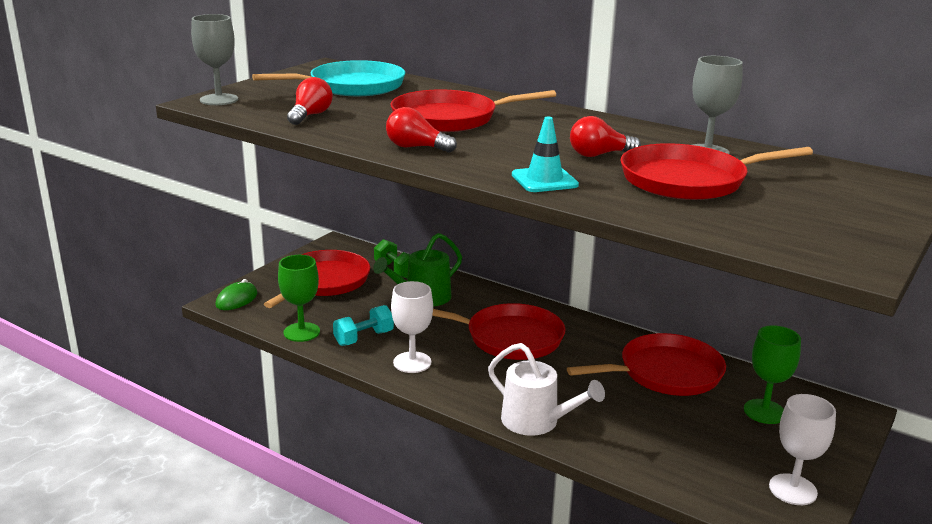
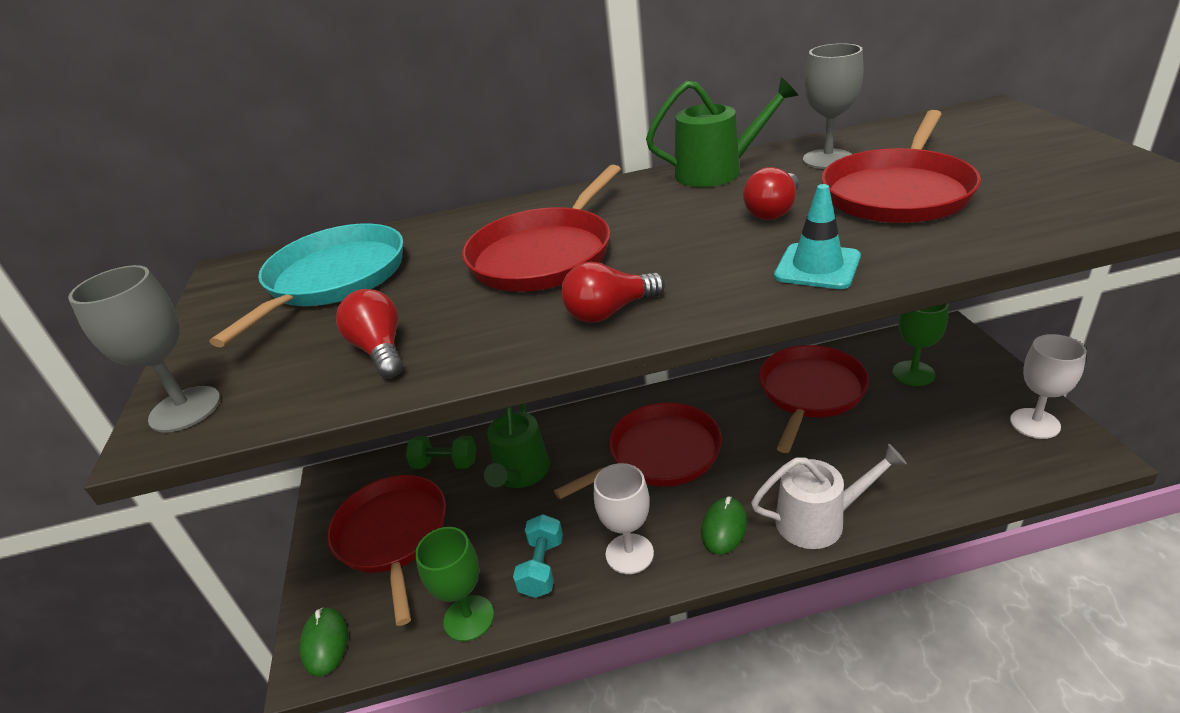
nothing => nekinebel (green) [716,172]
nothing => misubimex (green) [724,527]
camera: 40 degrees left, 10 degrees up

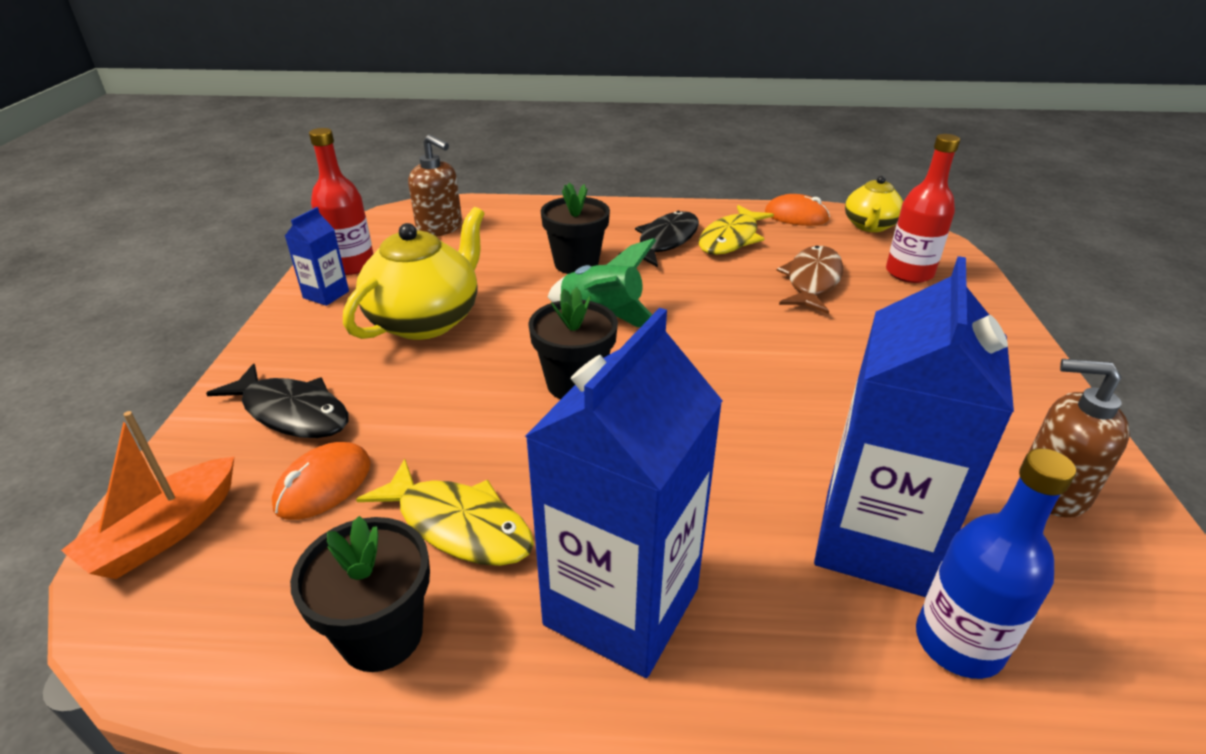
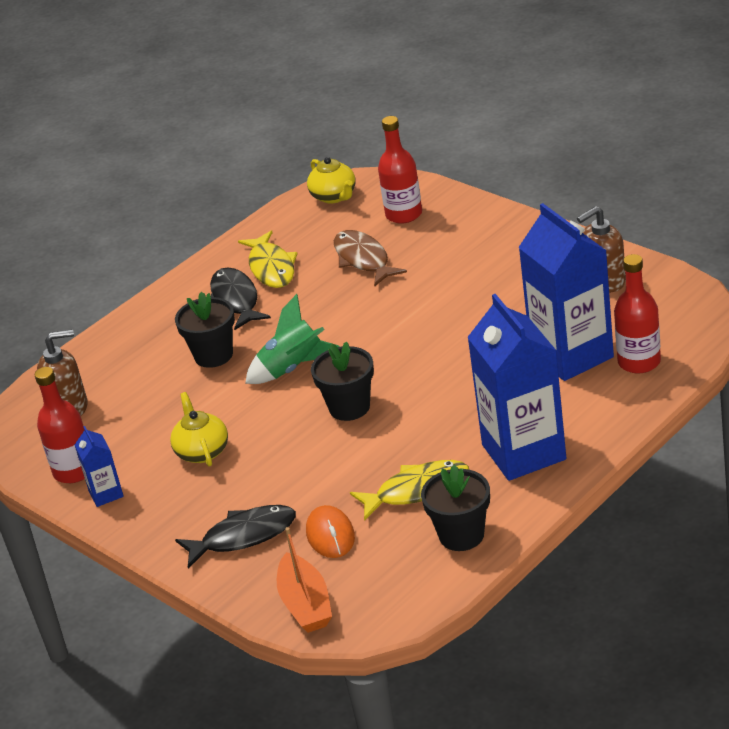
misubimex (orange) [796,216] => nothing
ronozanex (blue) [958,643] => ronozanex (red) [639,362]
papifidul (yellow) [426,320] => papifidul (yellow) [202,451], x0.60
camera: 45 degrees left, 0 degrees up

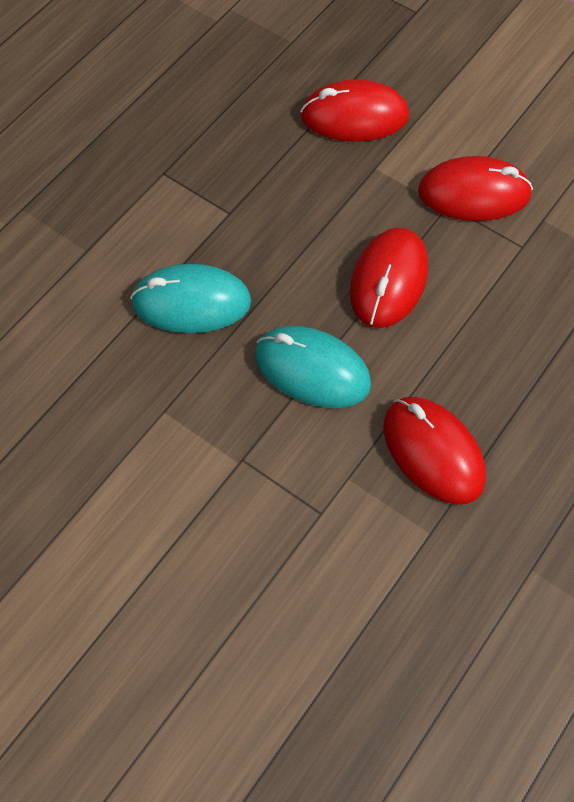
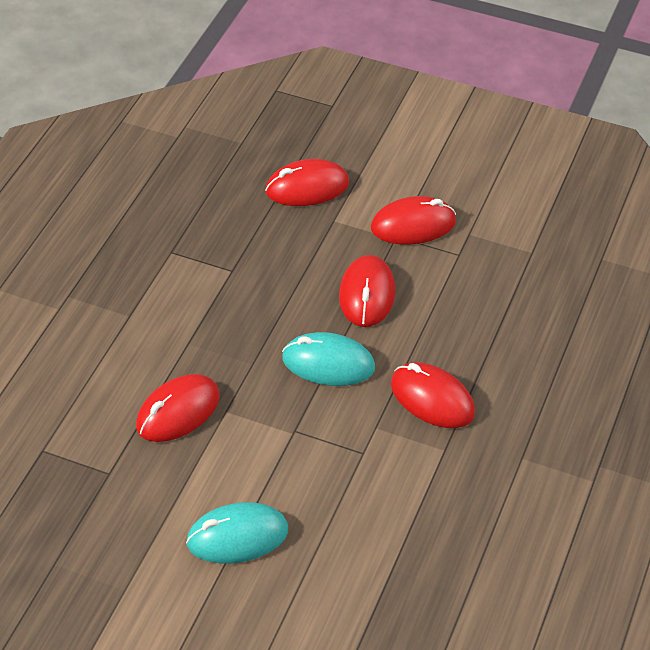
nothing => misubimex (red) [178,411]
misubimex (turquoise) [191,302] => misubimex (turquoise) [237,536], shifted
camera: 15 degrees left, 15 degrees down

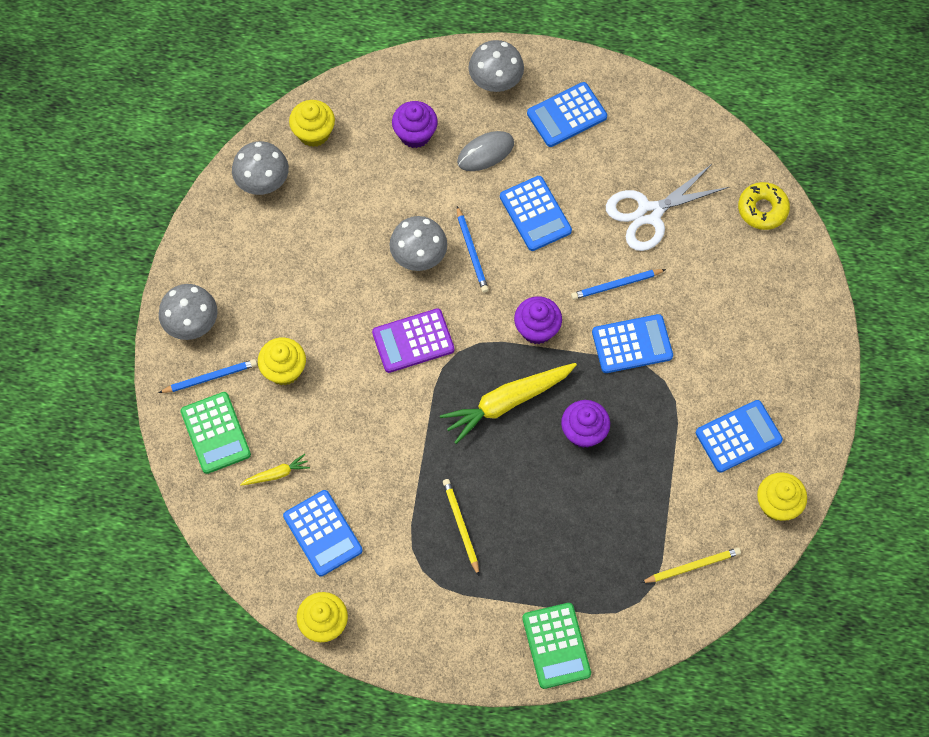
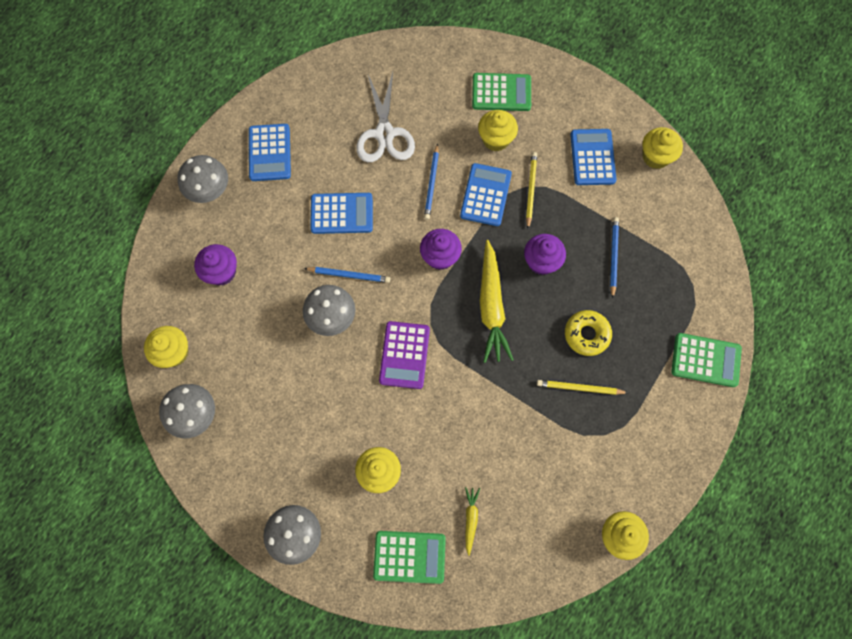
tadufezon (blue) [323,533] => nothing
misubimex (grey) [485,152] => nothing
nothing => tadufezon (green) [501,92]
nothing => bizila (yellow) [496,139]
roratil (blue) [210,378] => roratil (blue) [613,256], shifted
roratil (yellow) [692,566] => roratil (yellow) [531,190], shifted
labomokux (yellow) [762,209] => labomokux (yellow) [586,334], shifted
camera: 65 degrees left, 5 degrees up

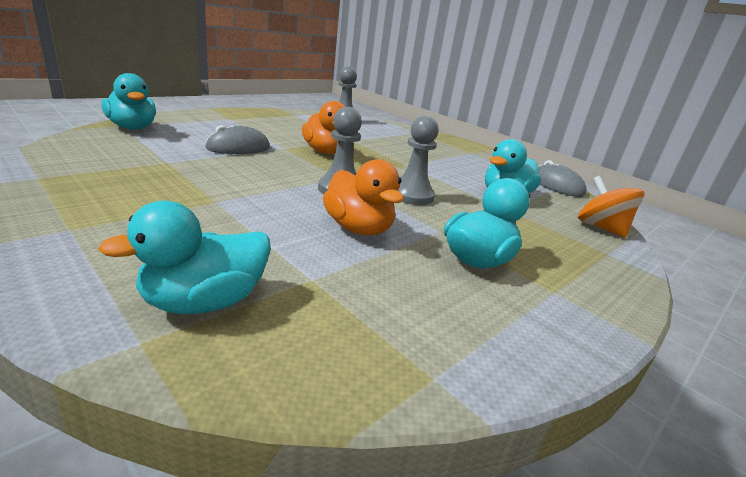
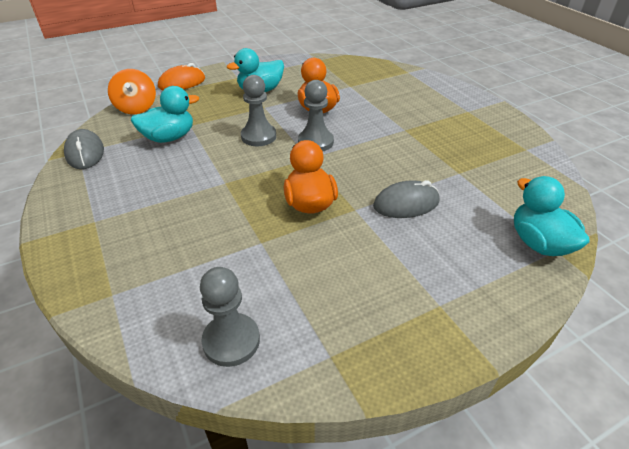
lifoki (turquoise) [204,302] => nothing
nothing => misubimex (orange) [182,83]
camera: 160 degrees left, 15 degrees up

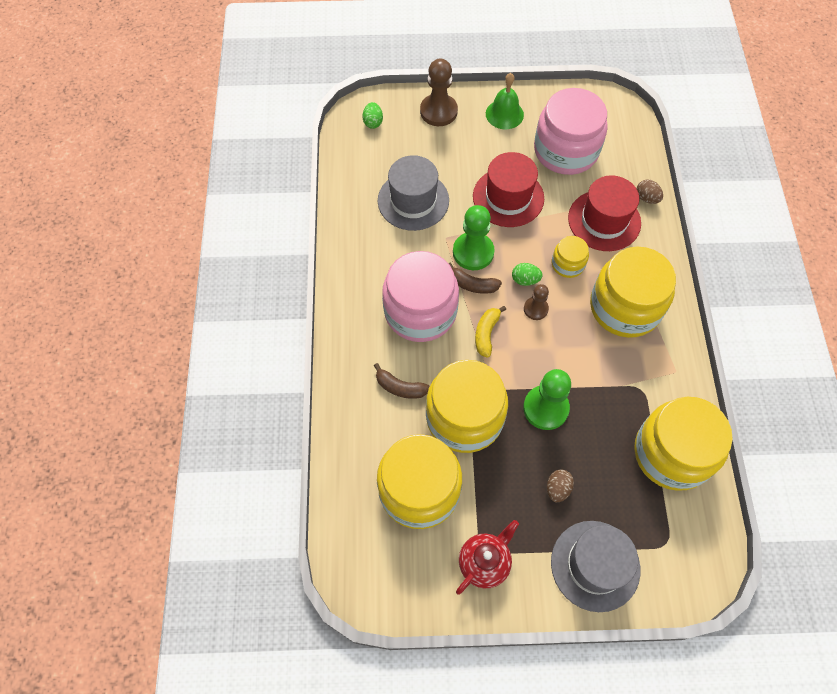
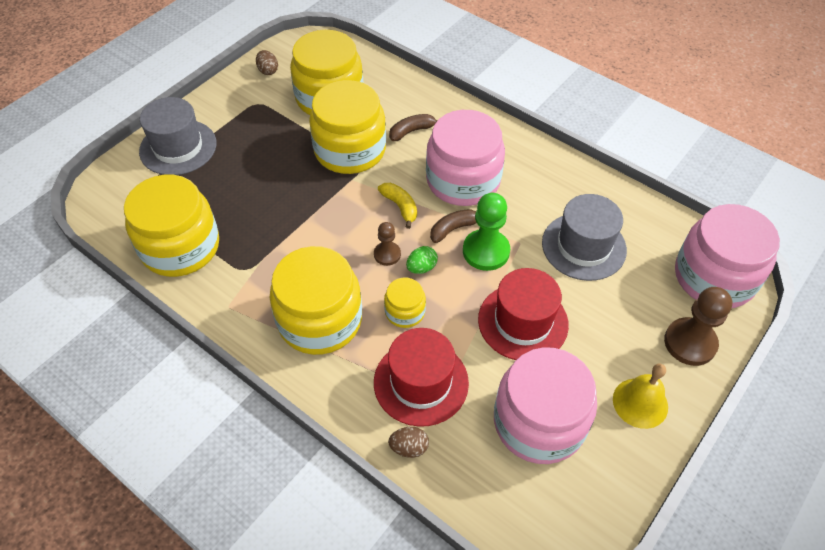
papifidul (red) [484,562] => nothing
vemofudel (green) [545,408] => nothing
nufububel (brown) [557,489] => nufububel (brown) [268,71], shifted
nufububel (green) [373,122] => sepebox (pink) [714,277]
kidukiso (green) [504,114] => kidukiso (yellow) [640,403]
camera: 130 degrees right, 10 degrees down

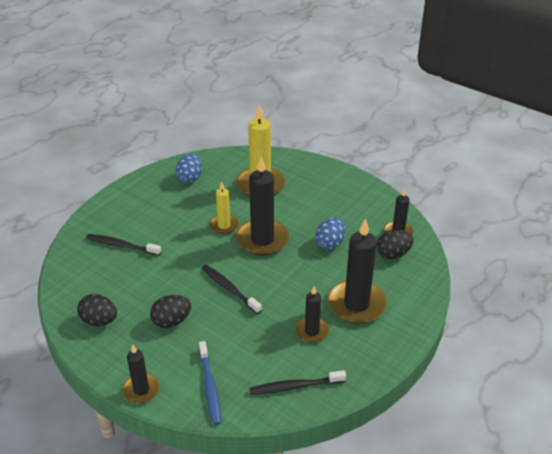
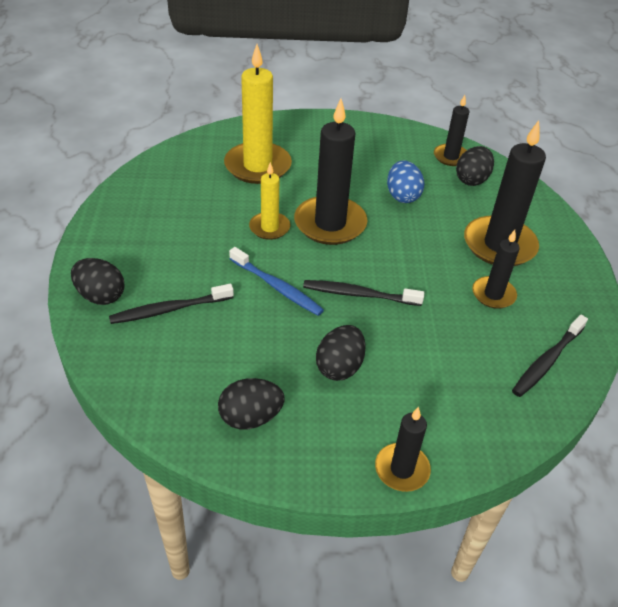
nufububel (blue) [190,178] => nothing
nothing => nufububel (black) [101,296]
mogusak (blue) [210,386] => mogusak (blue) [276,287], shifted
camera: 40 degrees left, 5 degrees up

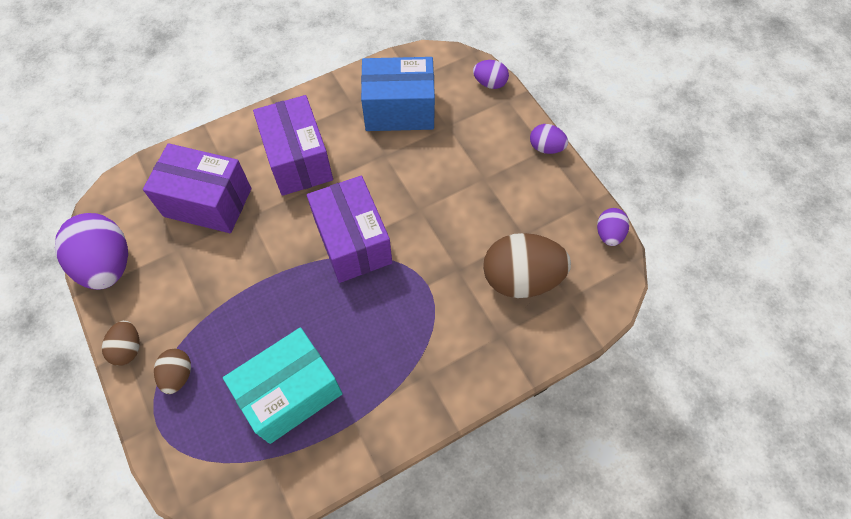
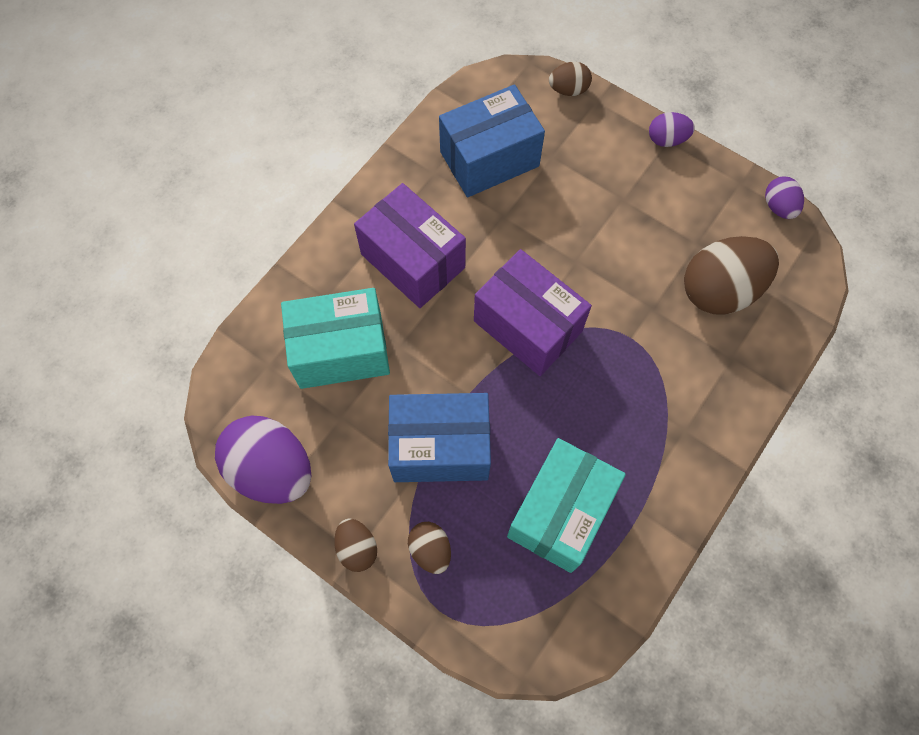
nothing => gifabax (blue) [440,447]
gifabax (purple) [208,202] => gifabax (turquoise) [341,351]
nufububel (purple) [489,83] => nufububel (brown) [568,90]
camera: 25 degrees left, 5 degrees up

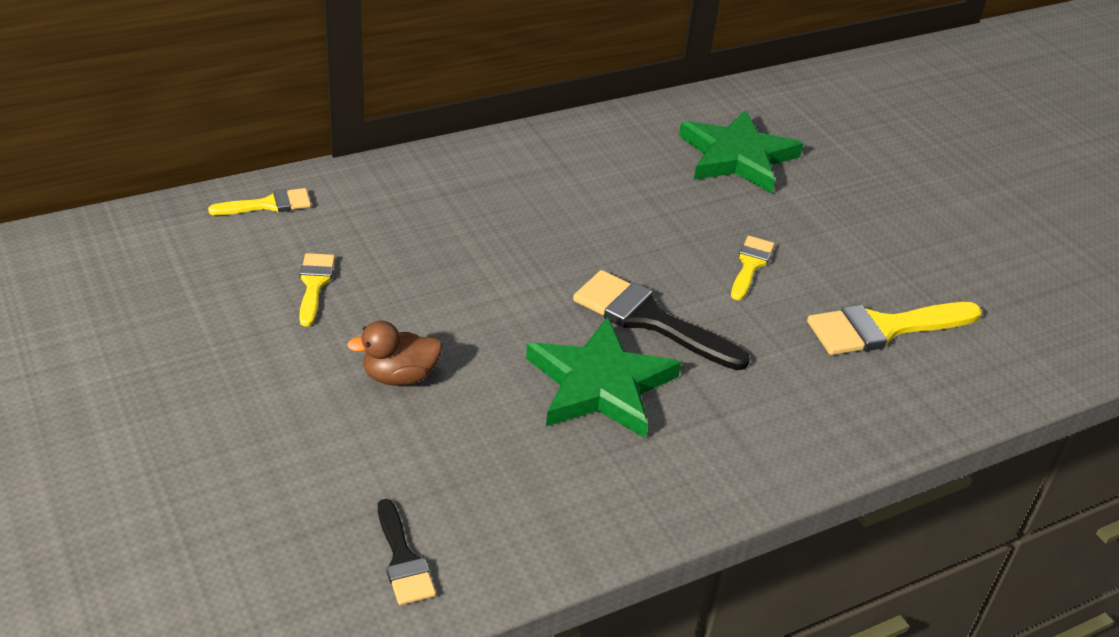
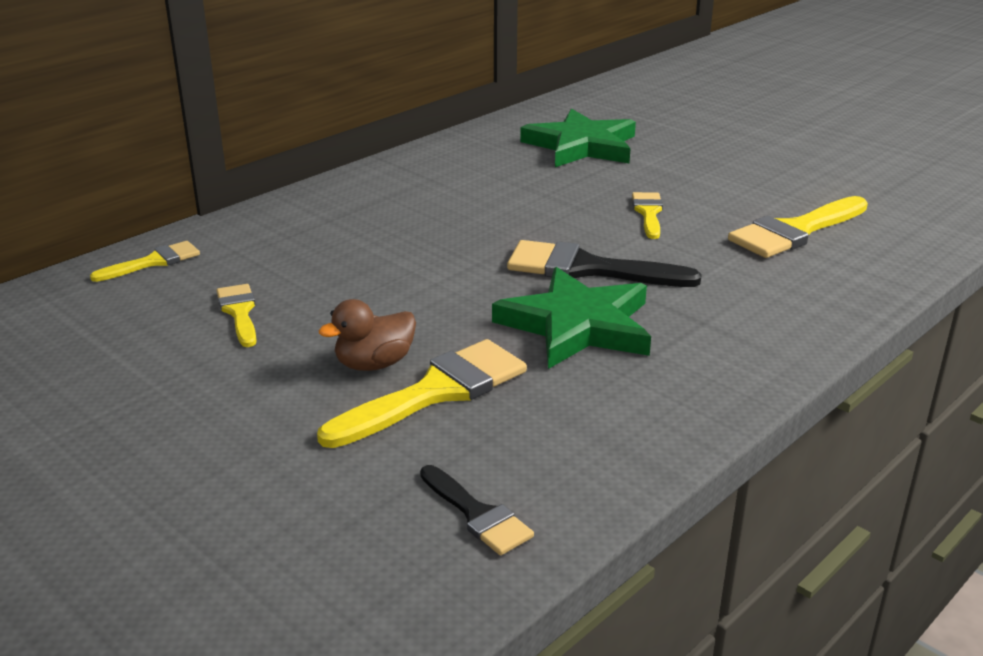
nothing => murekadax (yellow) [436,392]
camera: 15 degrees left, 10 degrees down

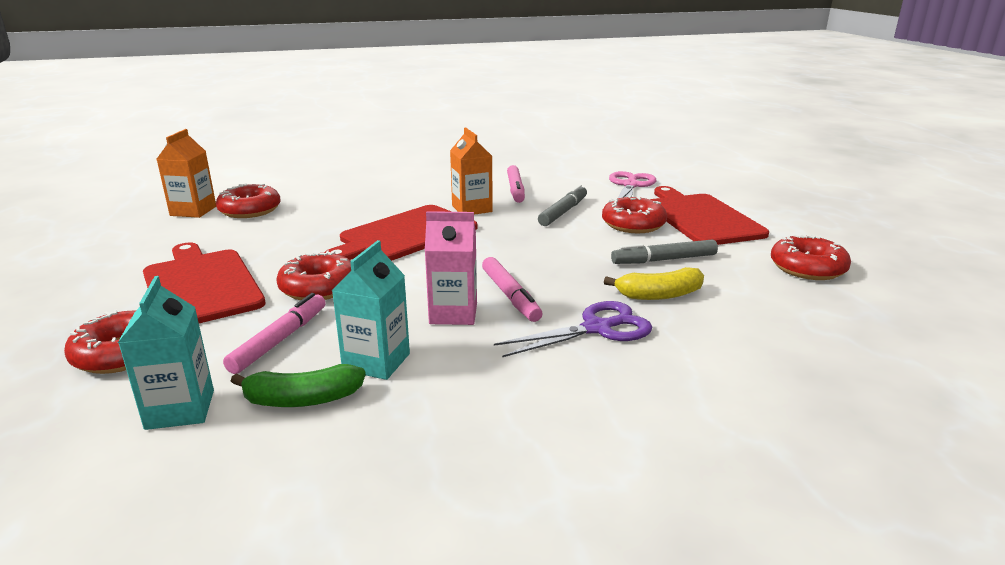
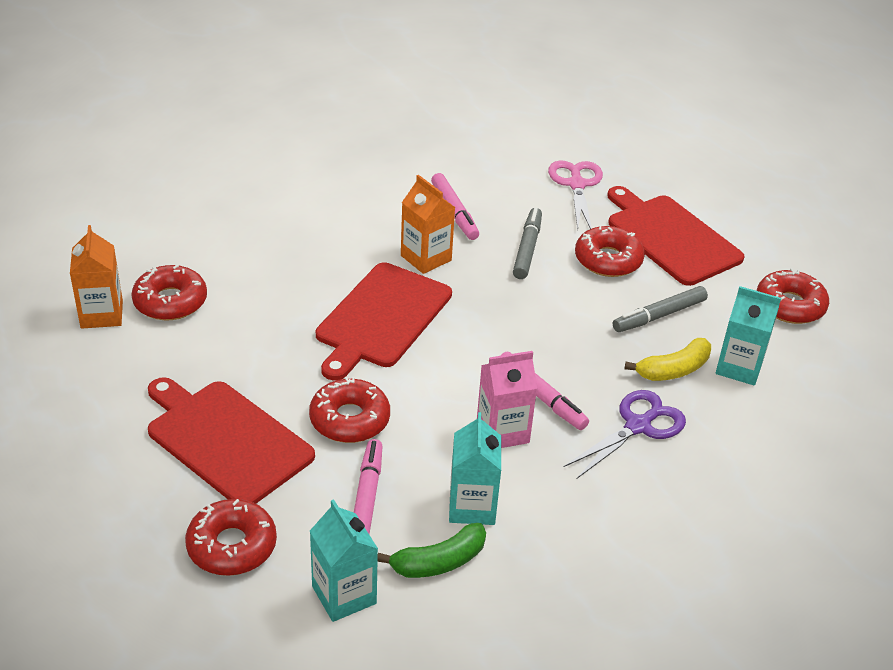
nothing => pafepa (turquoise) [739,367]
camera: 20 degrees left, 15 degrees up

